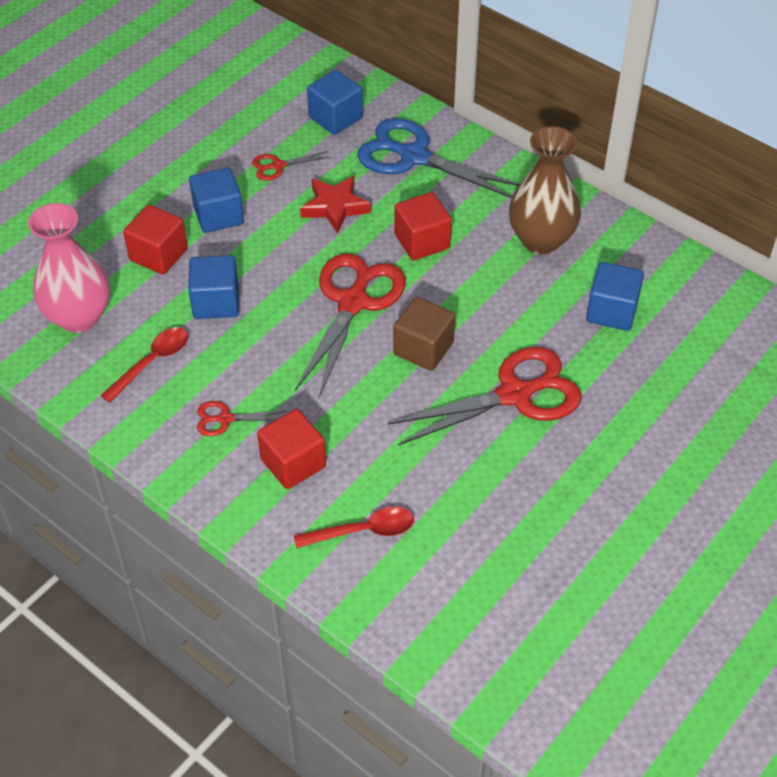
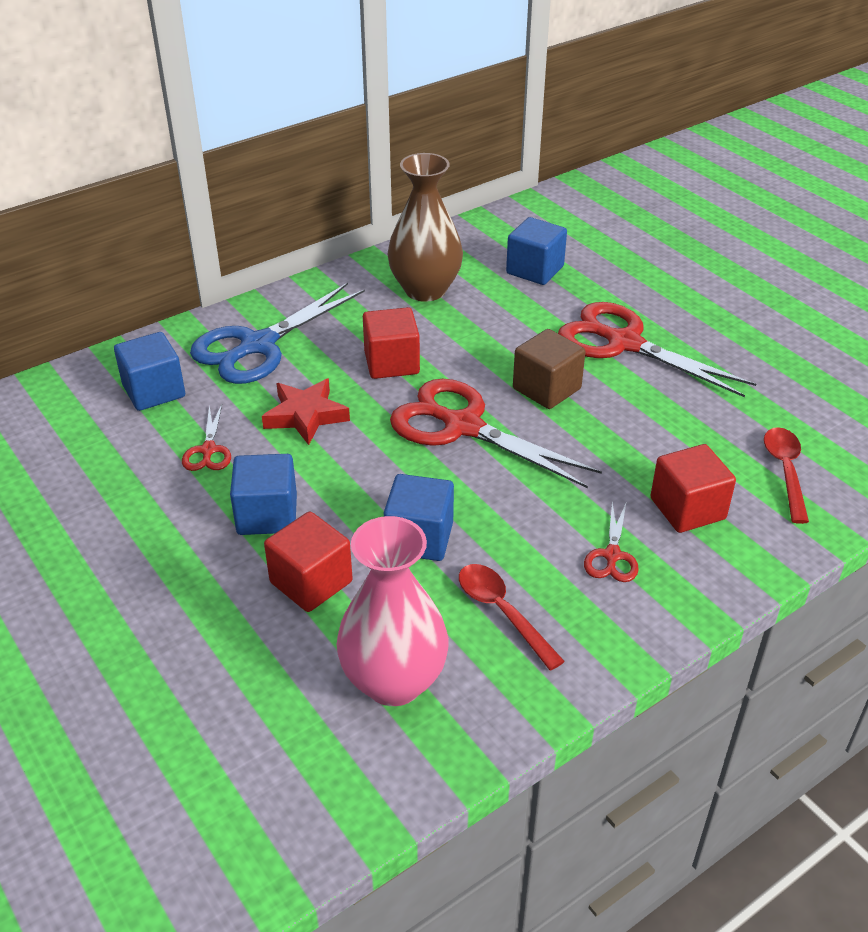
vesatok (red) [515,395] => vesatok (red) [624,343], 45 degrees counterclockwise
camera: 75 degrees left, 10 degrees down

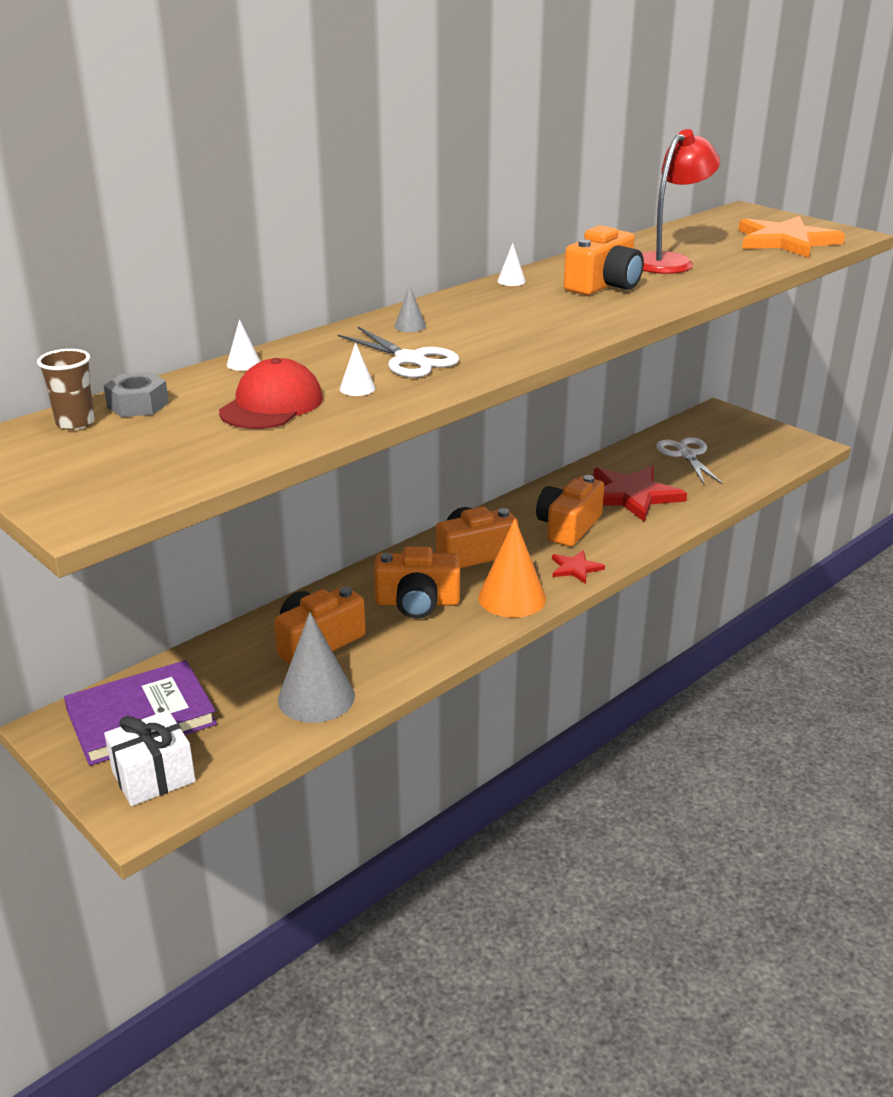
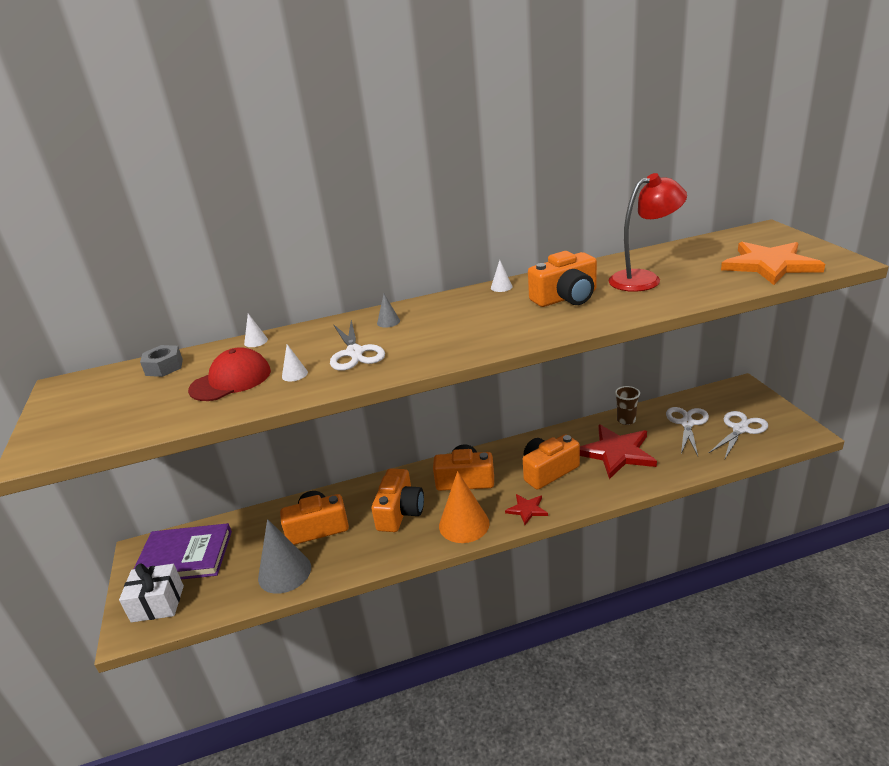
nothing => vesatok (white) [740,429]
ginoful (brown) [75,423] => ginoful (brown) [626,420], shifted
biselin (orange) [417,602] => biselin (orange) [400,512], 105 degrees counterclockwise
camera: 30 degrees right, 0 degrees up

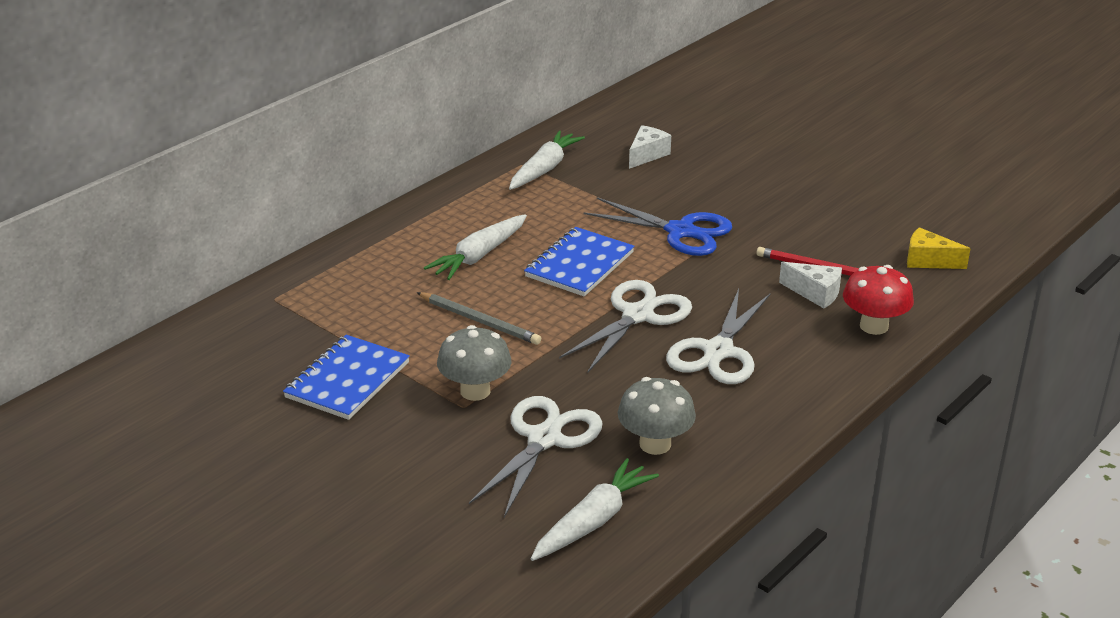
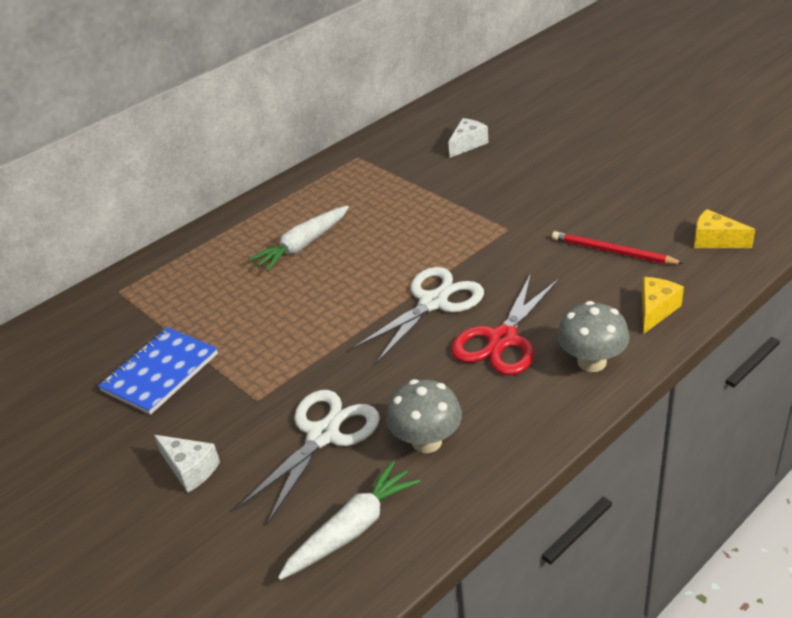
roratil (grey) [480,321] => nothing
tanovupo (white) [544,169] => nothing
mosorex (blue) [579,265] => nothing
vesatok (blue) [680,231] => nothing
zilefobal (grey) [475,391] => zilefobal (grey) [591,362], shifted
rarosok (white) [815,293] => rarosok (white) [190,469], shifted
zilefobal (red) [874,326] => rarosok (yellow) [655,310]
vesatok (white) [718,351] => vesatok (red) [502,339]
camera: 10 degrees right, 5 degrees up

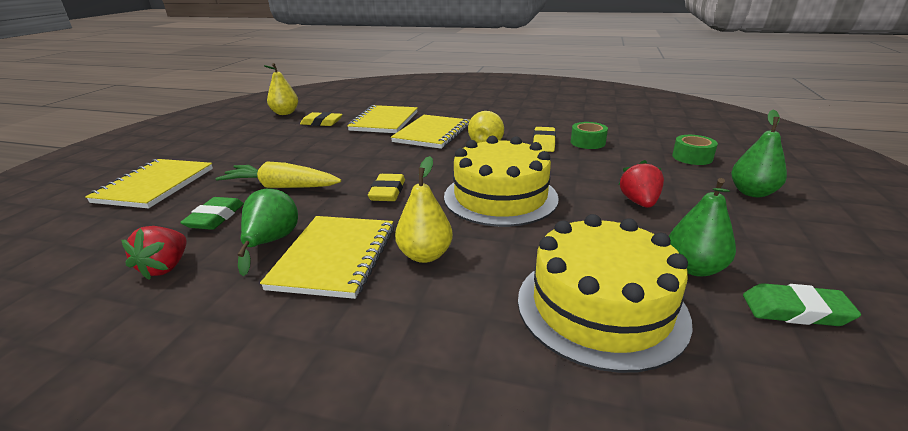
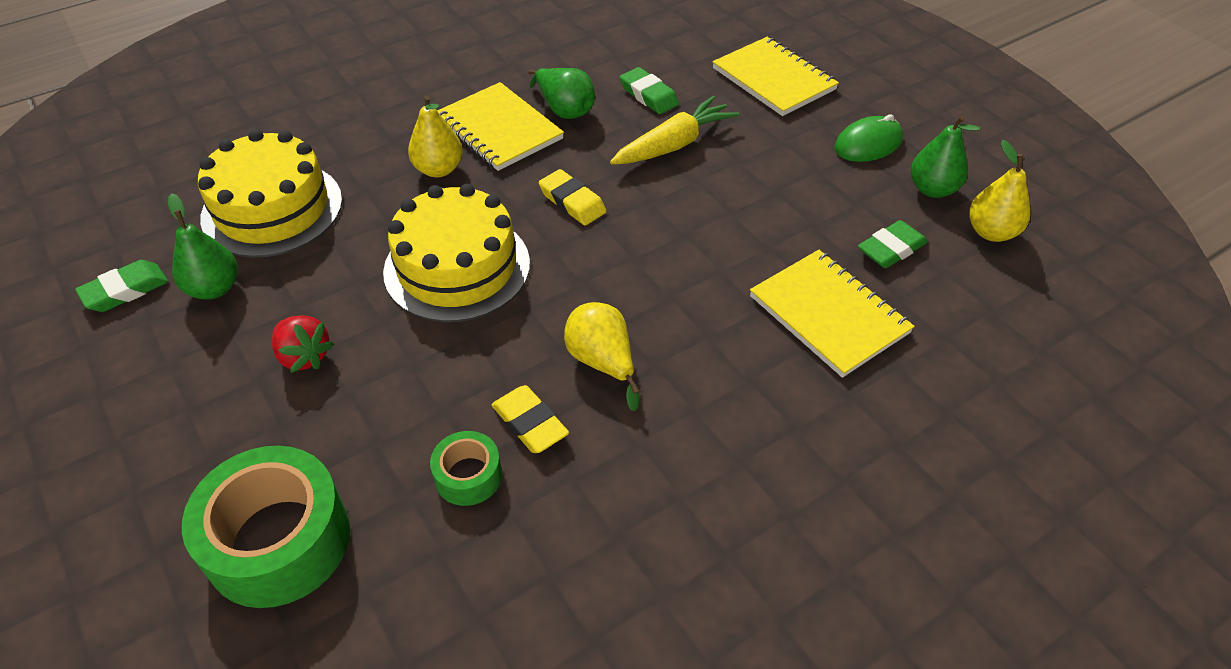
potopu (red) [166,267] => nothing
mosorex (yellow) [432,133] => nothing
nothing => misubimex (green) [868,144]
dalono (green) [752,192] => dalono (green) [932,189], shifted
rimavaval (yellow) [322,123] => rimavaval (green) [891,249]
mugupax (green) [692,157] => mugupax (green) [278,540], x1.99
camera: 130 degrees right, 20 degrees up

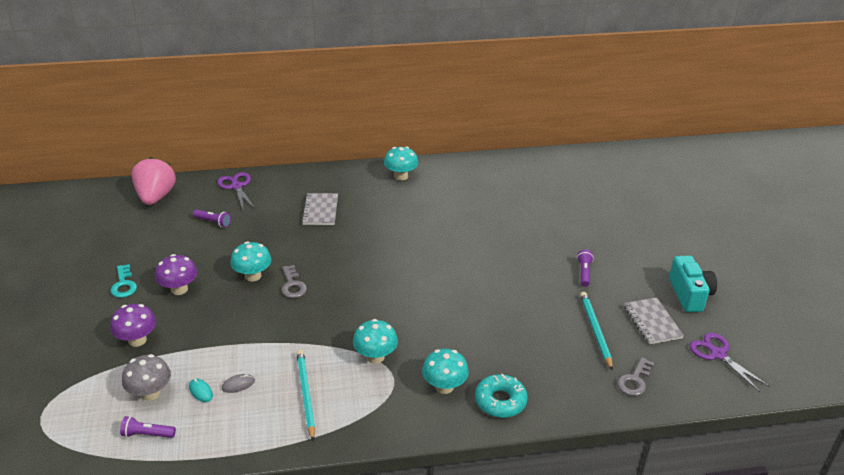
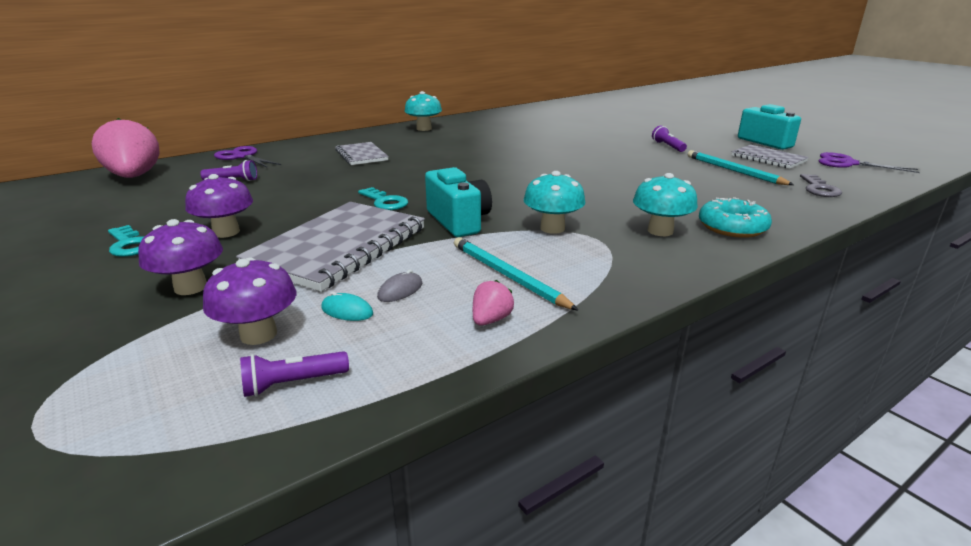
zilefobal (turquoise) [253,276] => nothing
nothing => mosorex (grey) [339,247]
nothing => biselin (turquoise) [459,221]
nothing => potopu (pink) [491,320]
zilefobal (grey) [150,393] => zilefobal (purple) [258,334]
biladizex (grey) [293,285] => biladizex (turquoise) [385,202]
camera: 25 degrees left, 10 degrees down

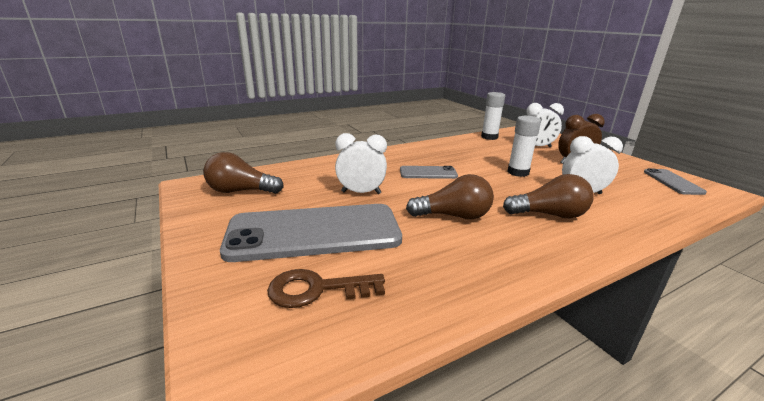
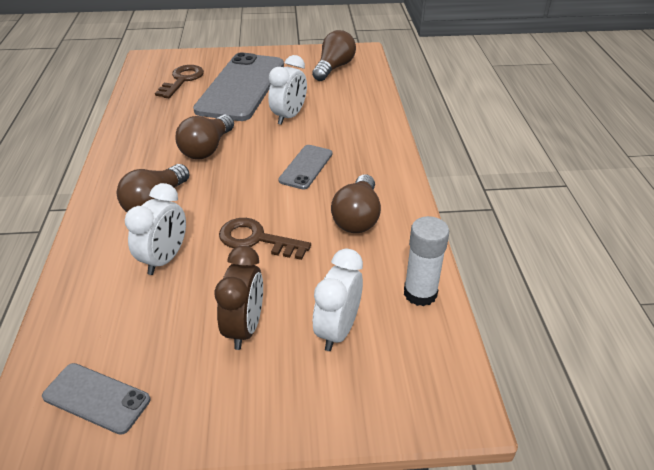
nothing => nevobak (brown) [357,217]
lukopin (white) [518,172] => biladizex (brown) [257,239]
camera: 115 degrees right, 15 degrees up

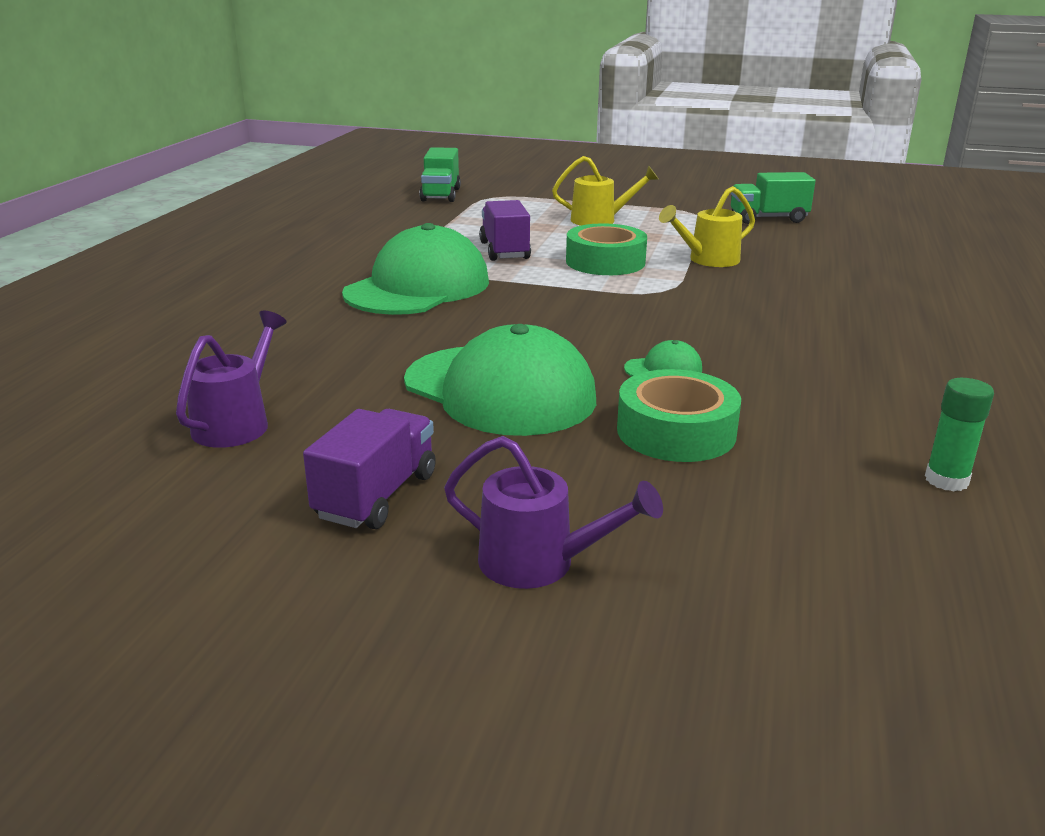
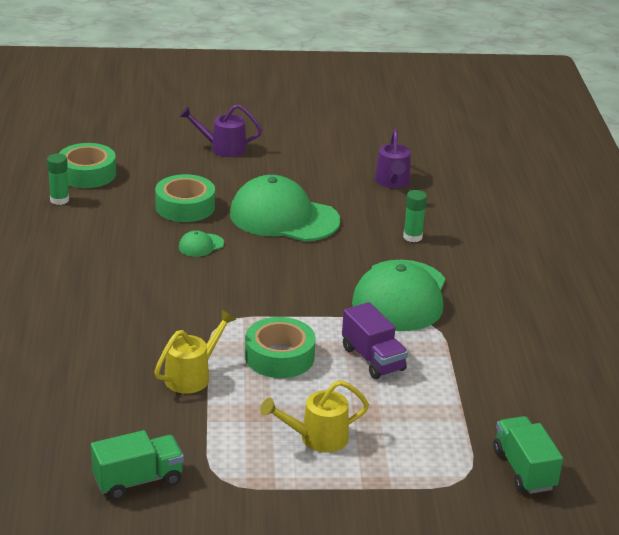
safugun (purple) [376,496] => nothing
nothing => mugupax (green) [87,174]
nothing => lukopin (green) [412,237]
camera: 160 degrees right, 5 degrees up

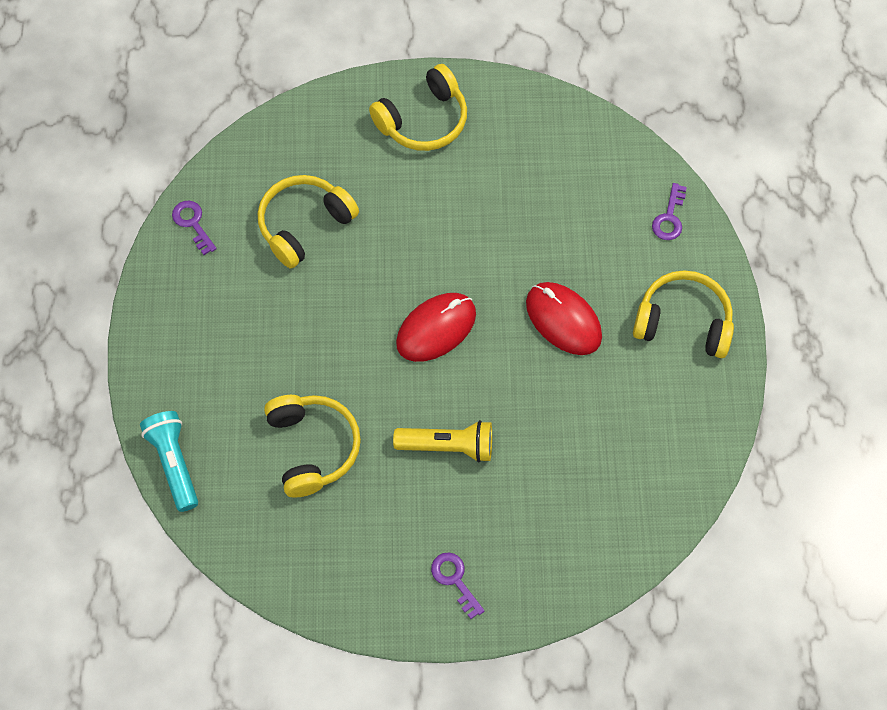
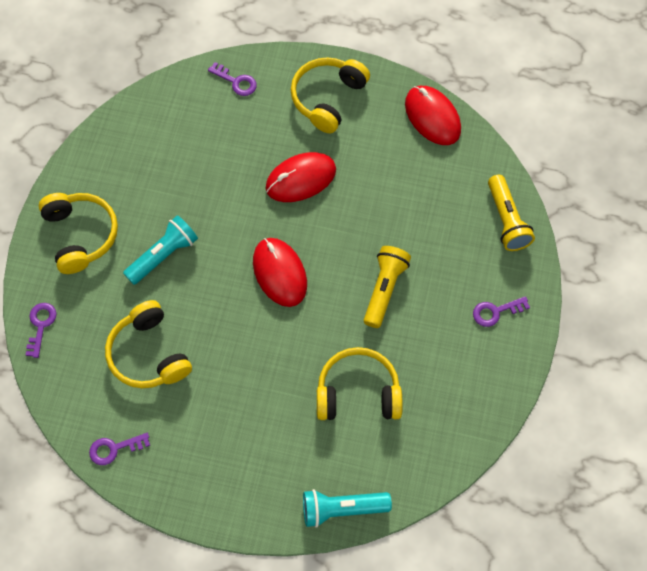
nothing => biladizex (purple) [40,325]
nothing => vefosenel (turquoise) [163,255]
nothing => misubimex (red) [432,117]
nothing => vefosenel (yellow) [507,220]
camera: 75 degrees left, 0 degrees up

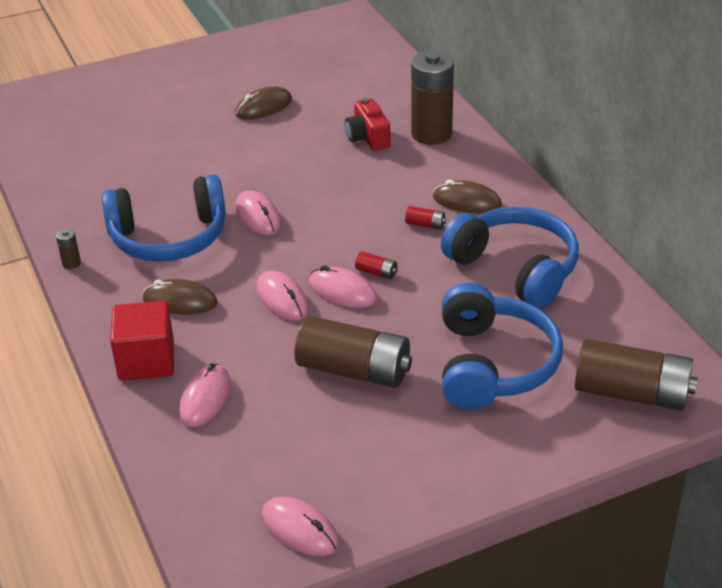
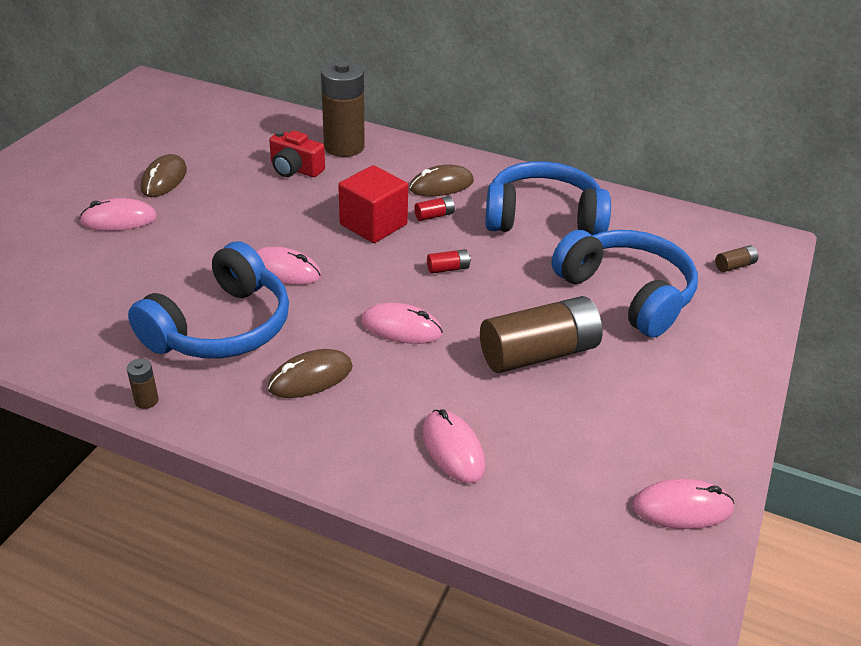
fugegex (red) [146,360] => fugegex (red) [373,224], shifted
misubimex (pink) [342,291] => misubimex (pink) [119,220], shifted
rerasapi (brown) [631,393] => rerasapi (brown) [734,266], x0.40
camera: 45 degrees left, 0 degrees up

